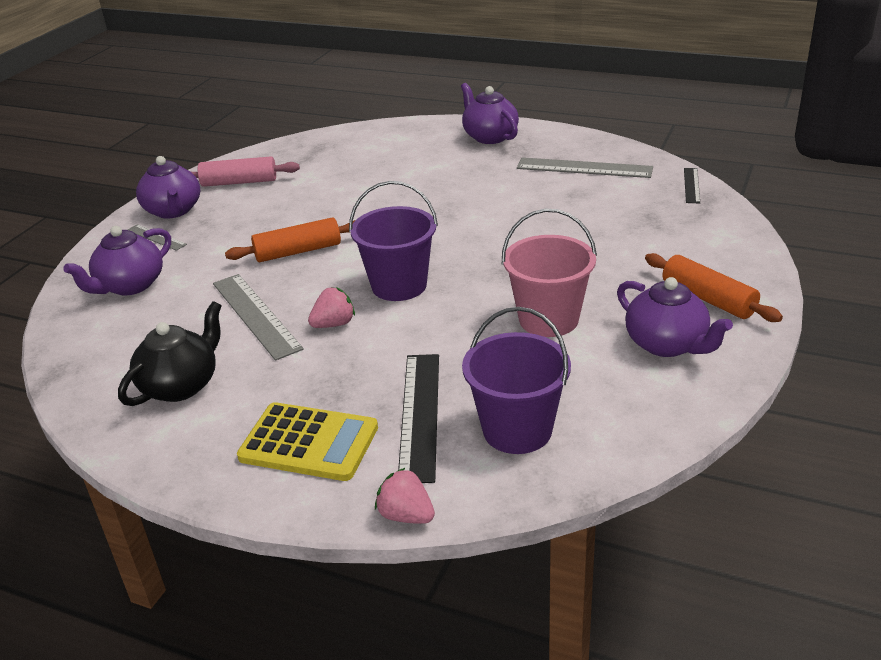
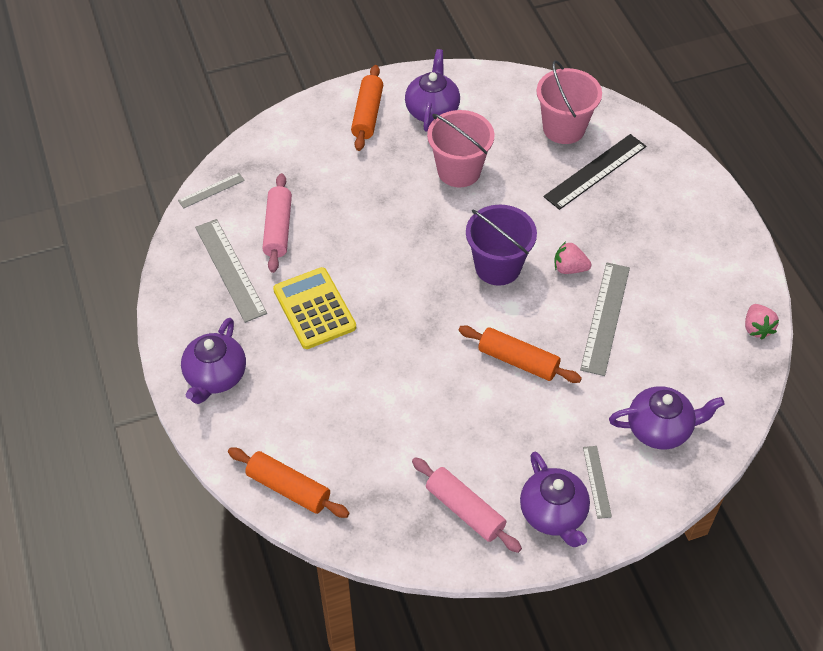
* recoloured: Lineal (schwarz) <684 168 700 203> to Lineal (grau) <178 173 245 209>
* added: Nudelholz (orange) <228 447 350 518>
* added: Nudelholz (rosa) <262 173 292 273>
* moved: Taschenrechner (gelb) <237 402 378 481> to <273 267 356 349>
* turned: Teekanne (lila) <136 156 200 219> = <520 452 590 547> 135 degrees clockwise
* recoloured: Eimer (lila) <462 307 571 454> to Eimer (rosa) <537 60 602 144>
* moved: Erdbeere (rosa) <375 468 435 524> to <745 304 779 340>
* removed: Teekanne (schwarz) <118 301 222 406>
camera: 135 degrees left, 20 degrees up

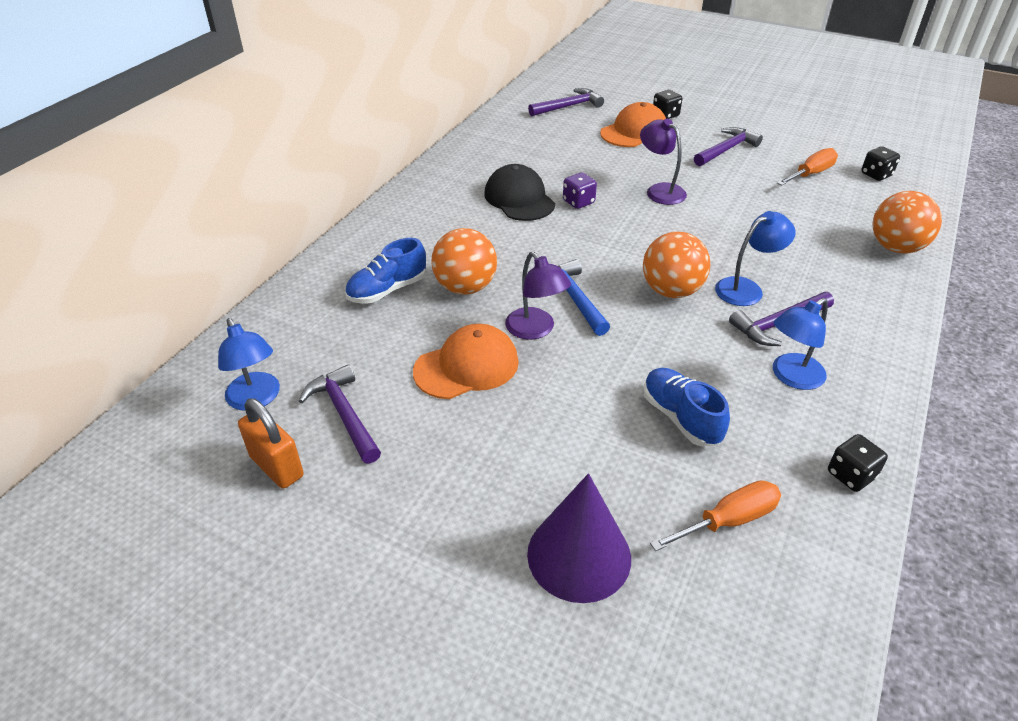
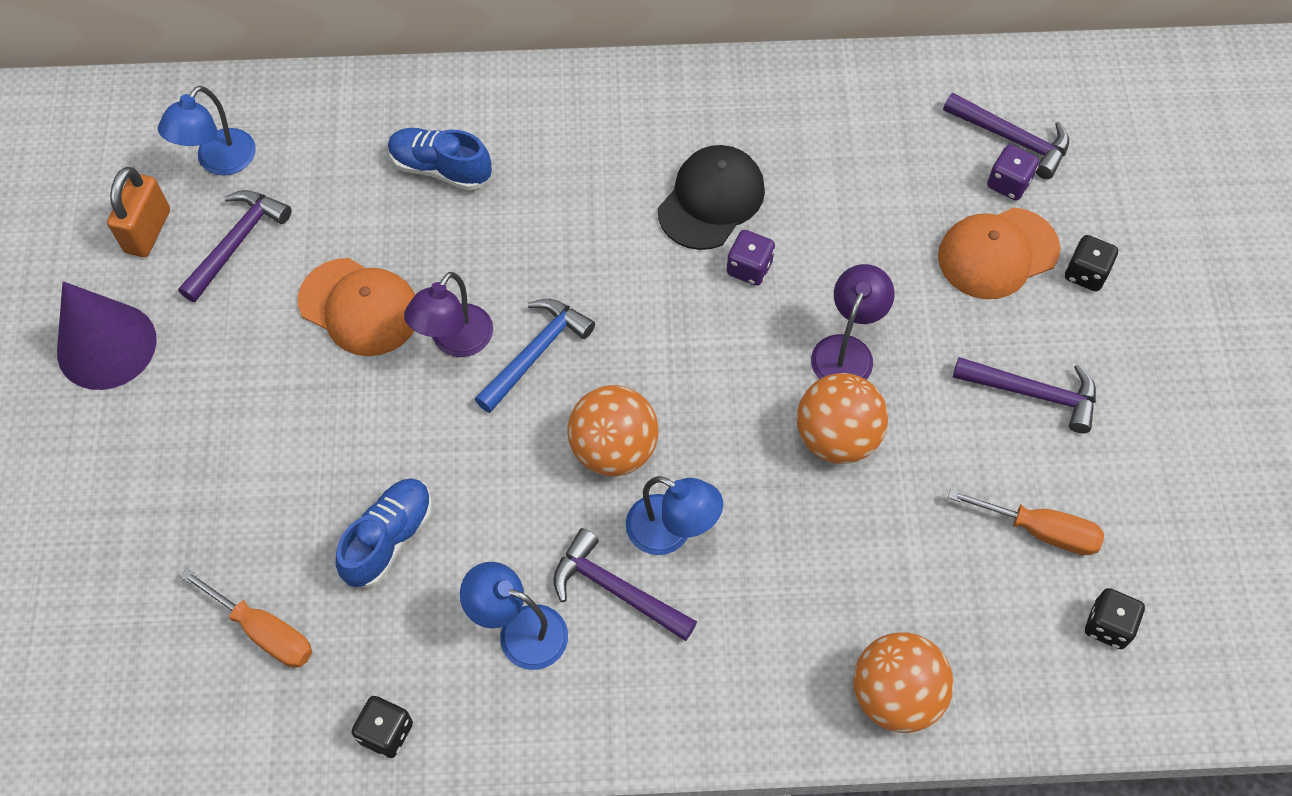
* moved: Kegel (lila) <527 473 631 603> to <57 281 157 390>
* moved: Ball (orange) <431 228 497 294> to <797 373 888 464>
* turned: Kappe (orange) <600 102 666 147> = <938 207 1060 299> 135 degrees clockwise
* added: Spielwürfel (lila) <987 145 1039 200>
camera: 60 degrees right, 20 degrees up

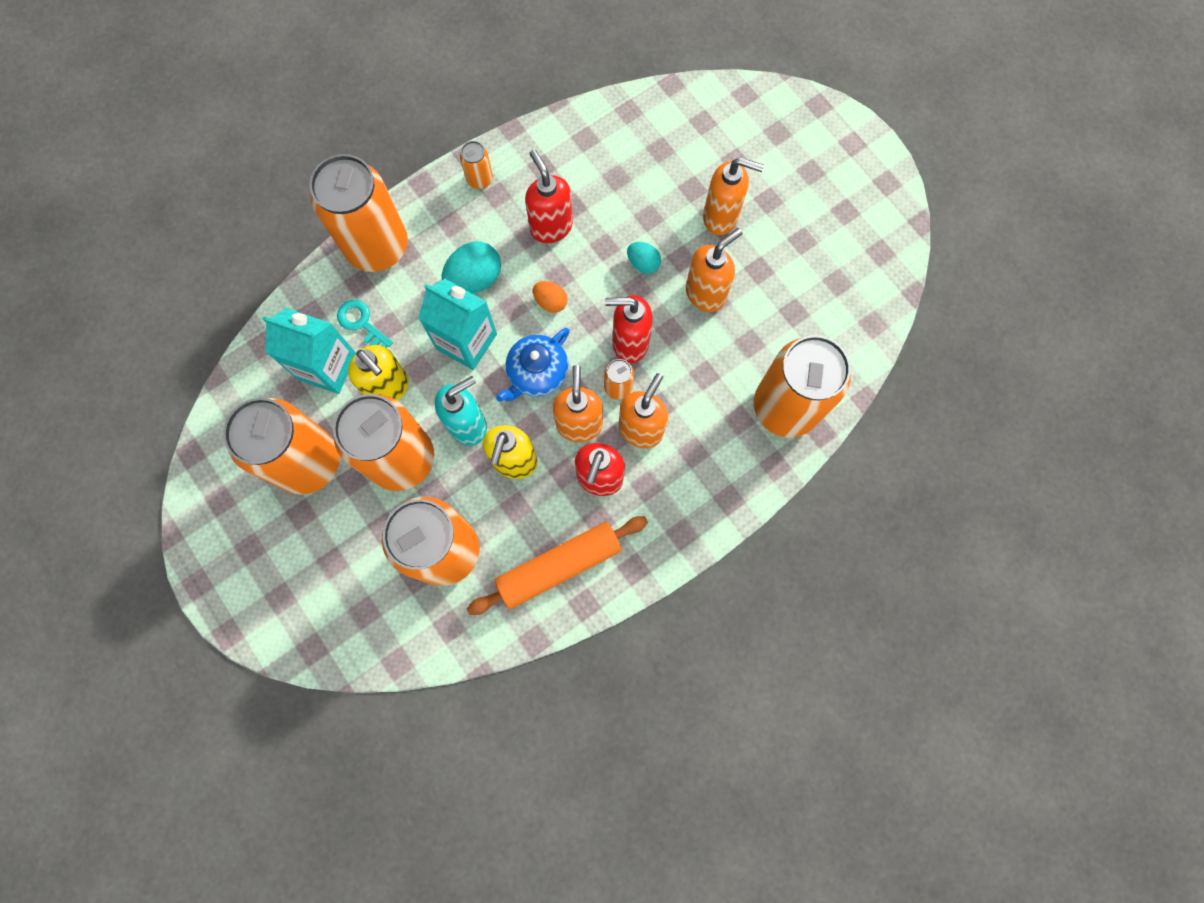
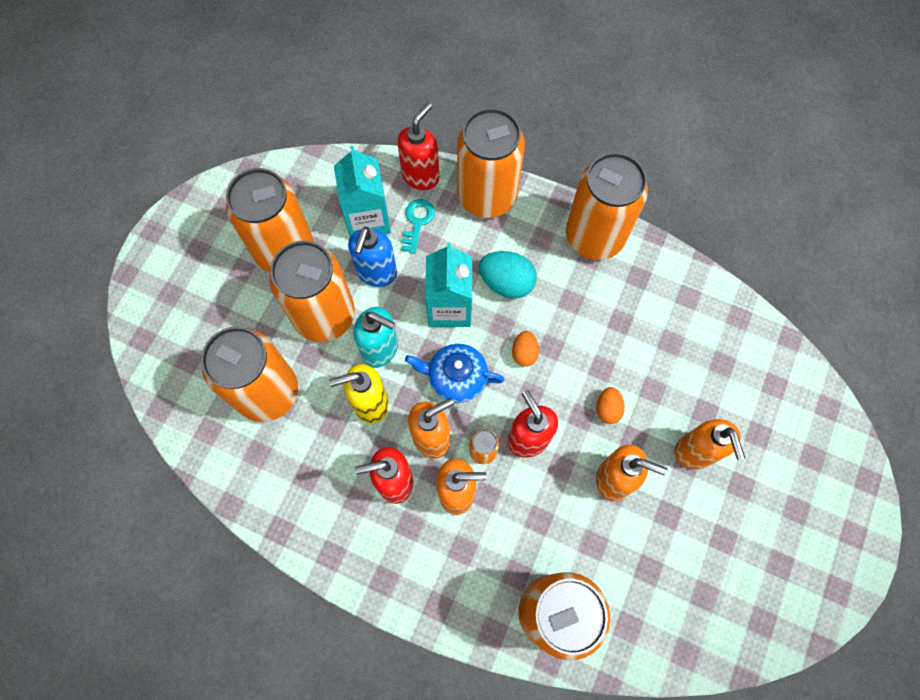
* recoloured: Seifenspender (gelb) <348 345 409 401> to Seifenspender (blau) <348 227 397 287>
* moved: Seifenspender (rot) <525 149 573 243> to <397 102 439 190>
* resized: Dose (orange) <460 141 493 189> = <566 152 648 260> x2.40
* recoloured: Ei (türkis) <627 242 661 273> to Ei (orange) <596 387 625 424>
* removed: Nudelholz (orange) <467 516 648 615>
camera: 60 degrees right, 5 degrees down

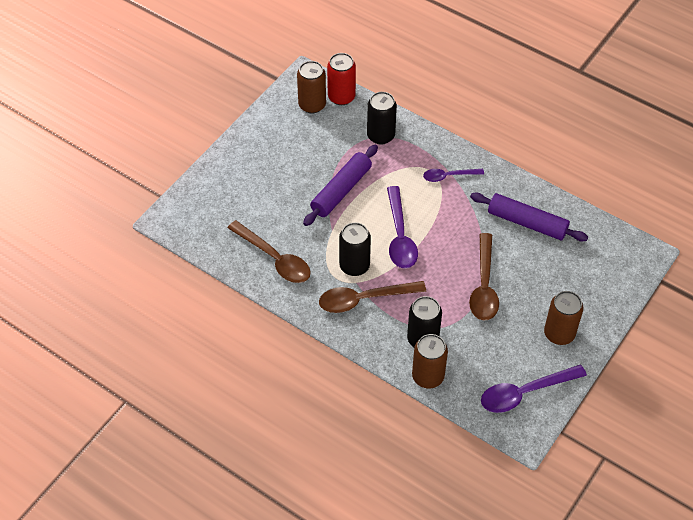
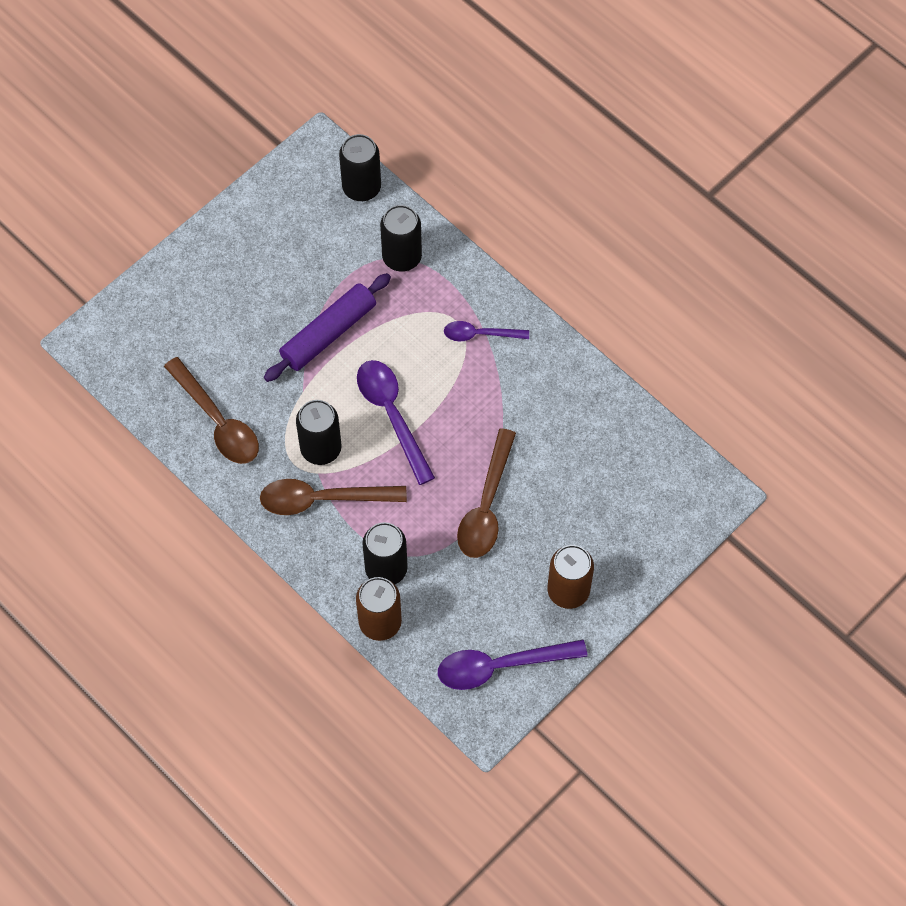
* recoloured: Dose (rot) <327 53 356 105> to Dose (schwarz) <339 134 381 201>
* turned: Löffel (lila) <387 186 418 269> = <357 360 435 485> 150 degrees clockwise
* removed: Dose (braun) <297 61 326 113>
* removed: Nudelholz (lila) <470 193 588 241>
camera: 10 degrees right, 10 degrees up

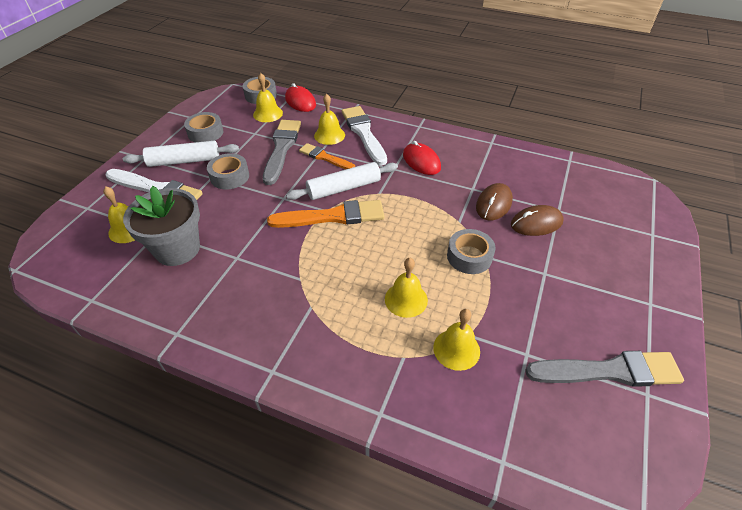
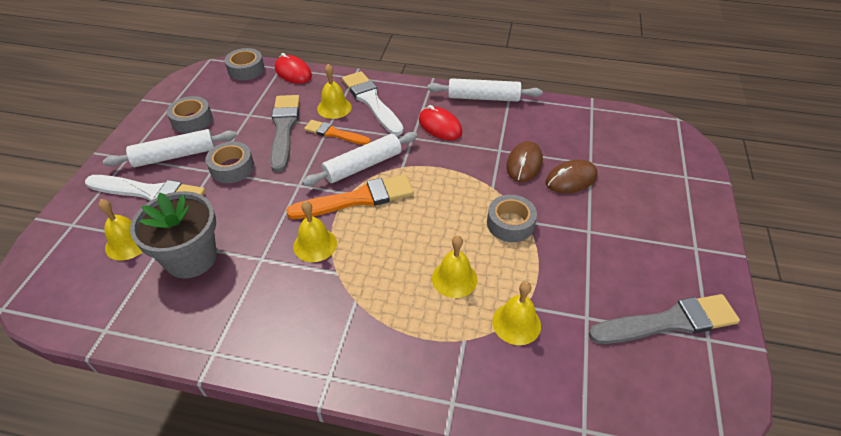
* moved: Glocke (gelb) <253 73 283 122> to <293 201 337 262>
* added: Nudelholz (weiß) <427 78 542 102>
camera: 10 degrees left, 0 degrees up

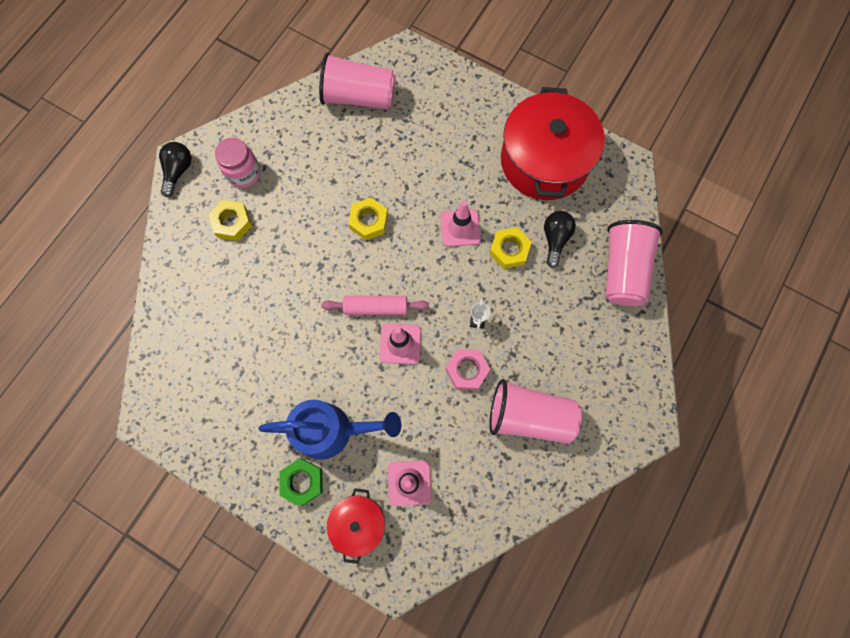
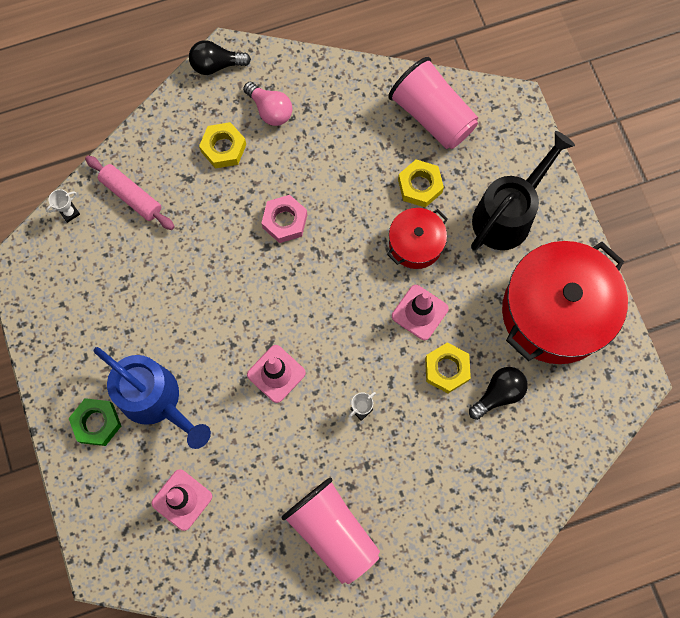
* added: Pokal (weiß) <46 189 80 223>
* moved: Nudelholz (rosa) <321 296 429 315> to <85 156 175 230>
* turned: Glühbirne (schwarz) <159 142 192 197> = <189 40 251 75> 150 degrees counterclockwise
* replaced: Einmachglas (rosa) <215 138 260 188> to Glühbirne (rosa) <243 82 293 126>
* moved: Sechskantmutter (rosa) <446 349 490 390> to <261 195 307 243>
* moved: Kochtopf (rot) <327 488 385 564> to <387 208 448 269>
* moved: Sechskantmutter (gelb) <348 198 388 240> to <398 159 444 208>
* added: Gießkanne (schwarz) <471 131 575 251>
* removed: Becher (rosa) <605 220 663 306>
camera: 40 degrees right, 0 degrees up

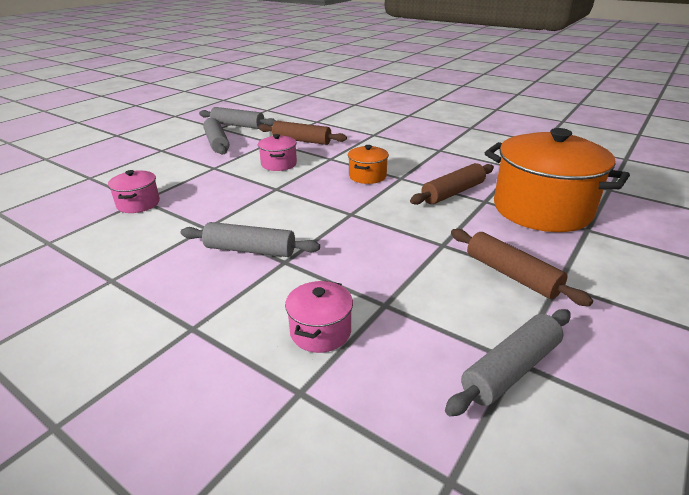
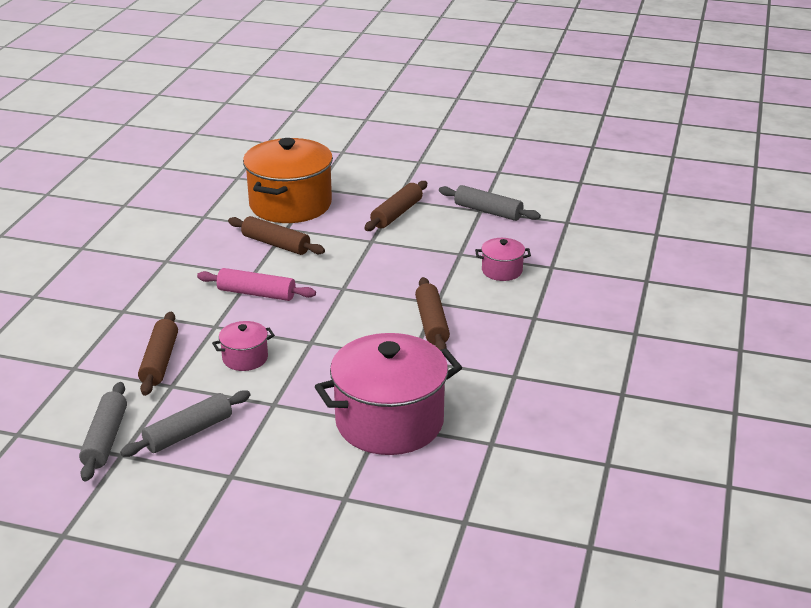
* replaced: Kochtopf (orange) <348 145 389 184> to Nudelholz (rosa) <197 268 316 301>
* resized: Kochtopf (rosa) <108 170 160 213> = <315 333 462 455> x2.21
* recoloured: Nudelholz (grau) <181 222 320 257> to Nudelholz (braun) <415 277 450 350>
camera: 110 degrees left, 0 degrees up

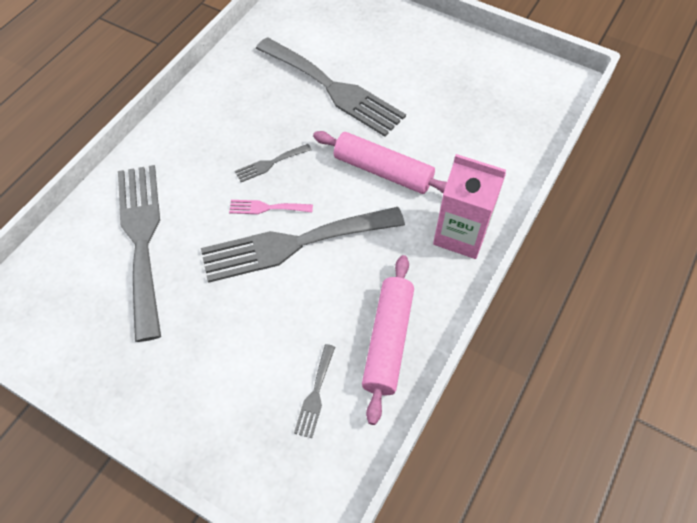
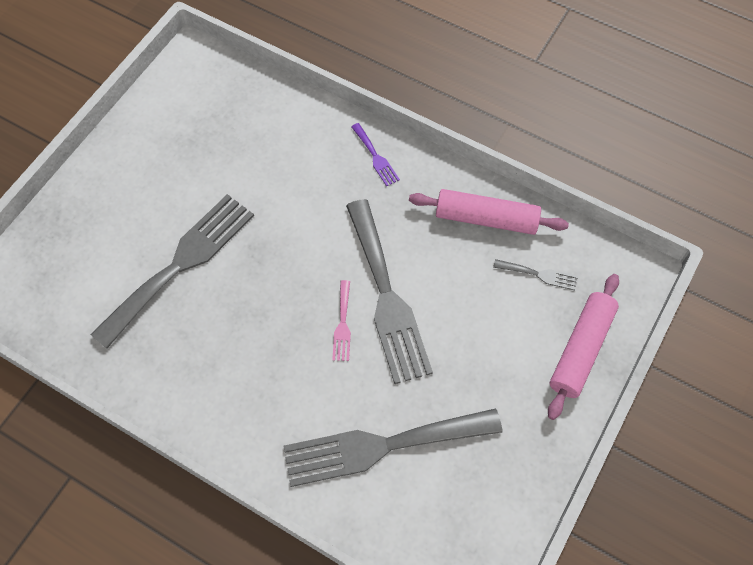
* replaced: Getränkekarton (rosa) <433 154 506 259> to Gabel (lila) <351 123 400 186>
* moved: Nudelholz (rosa) <313 131 447 194> to <548 274 619 420>
* removed: Gabel (grau) <235 144 312 182>
camera: 90 degrees left, 5 degrees up

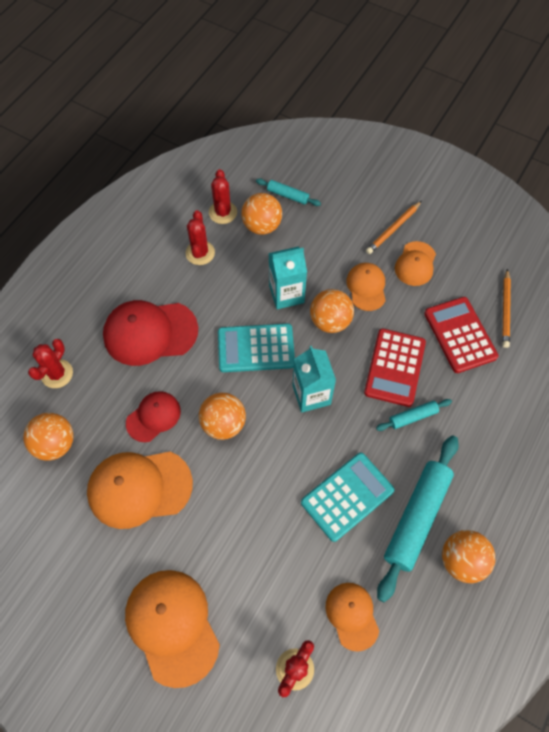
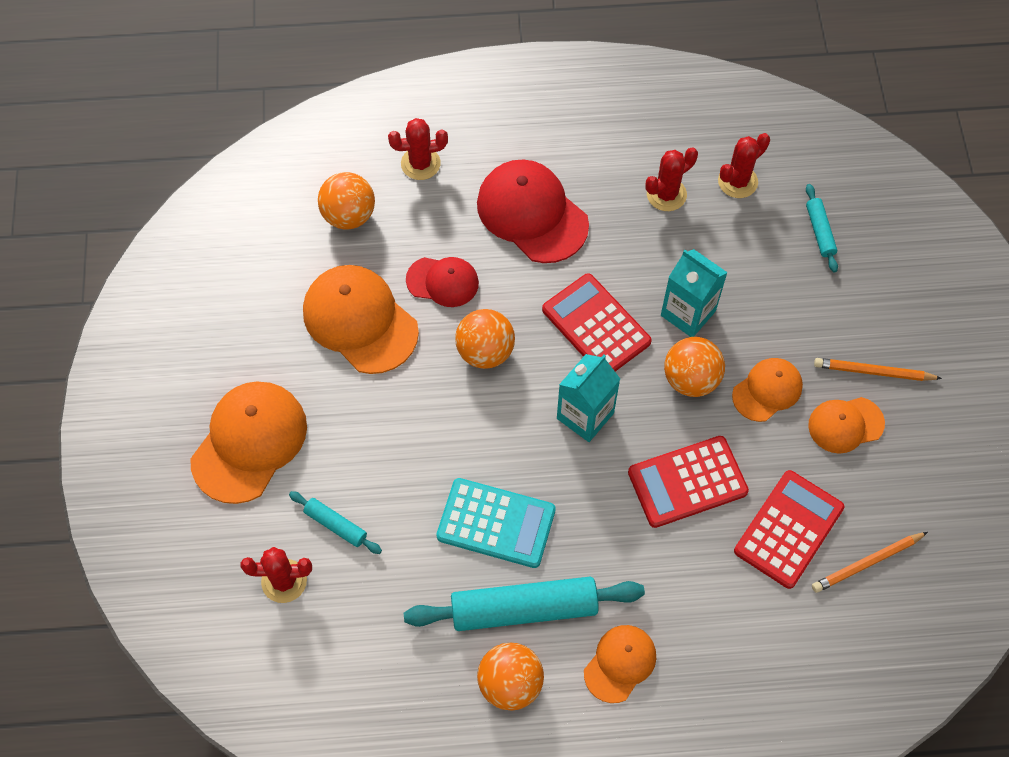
* moved: Nudelholz (türkis) <376 399 452 431> to <289 491 382 554>
* recoloured: Taschenrechner (türkis) <218 323 295 372> to Taschenrechner (rot) <542 273 652 371>
* moved: Kappe (orange) <325 583 379 652> to <584 625 656 703>
* removed: Ball (orange) <241 193 282 235>
camera: 55 degrees right, 0 degrees up

